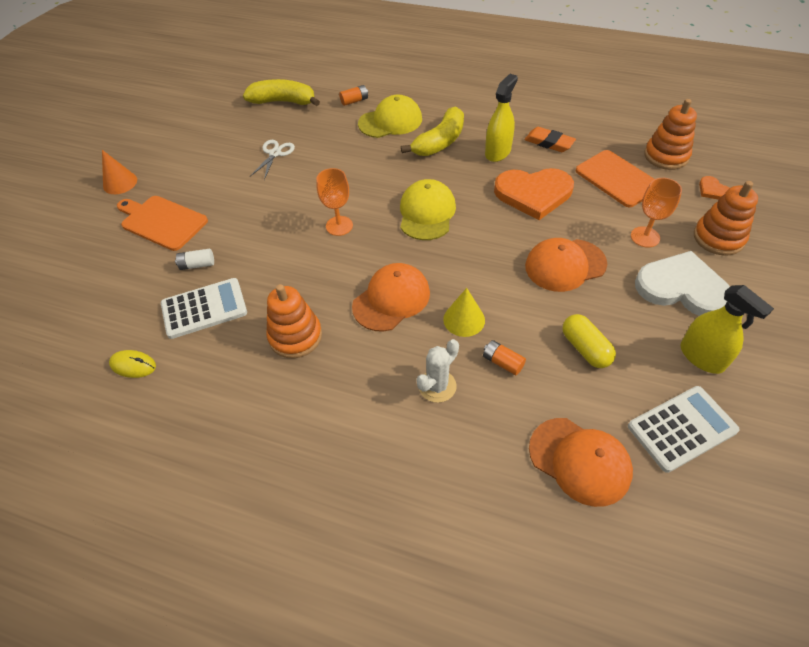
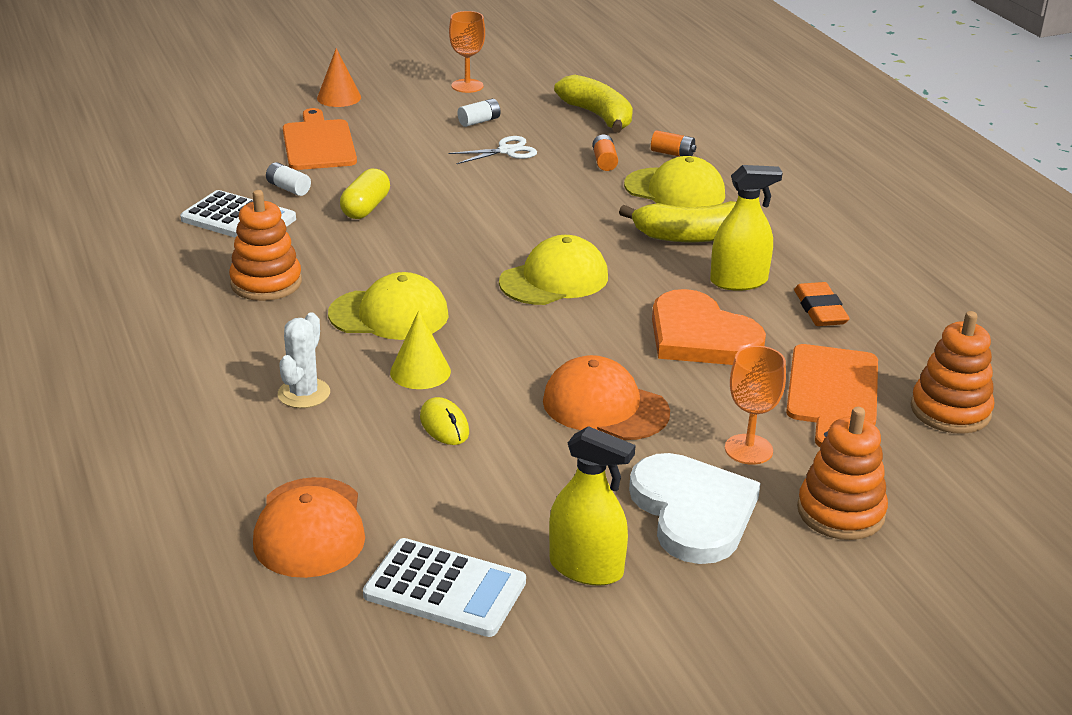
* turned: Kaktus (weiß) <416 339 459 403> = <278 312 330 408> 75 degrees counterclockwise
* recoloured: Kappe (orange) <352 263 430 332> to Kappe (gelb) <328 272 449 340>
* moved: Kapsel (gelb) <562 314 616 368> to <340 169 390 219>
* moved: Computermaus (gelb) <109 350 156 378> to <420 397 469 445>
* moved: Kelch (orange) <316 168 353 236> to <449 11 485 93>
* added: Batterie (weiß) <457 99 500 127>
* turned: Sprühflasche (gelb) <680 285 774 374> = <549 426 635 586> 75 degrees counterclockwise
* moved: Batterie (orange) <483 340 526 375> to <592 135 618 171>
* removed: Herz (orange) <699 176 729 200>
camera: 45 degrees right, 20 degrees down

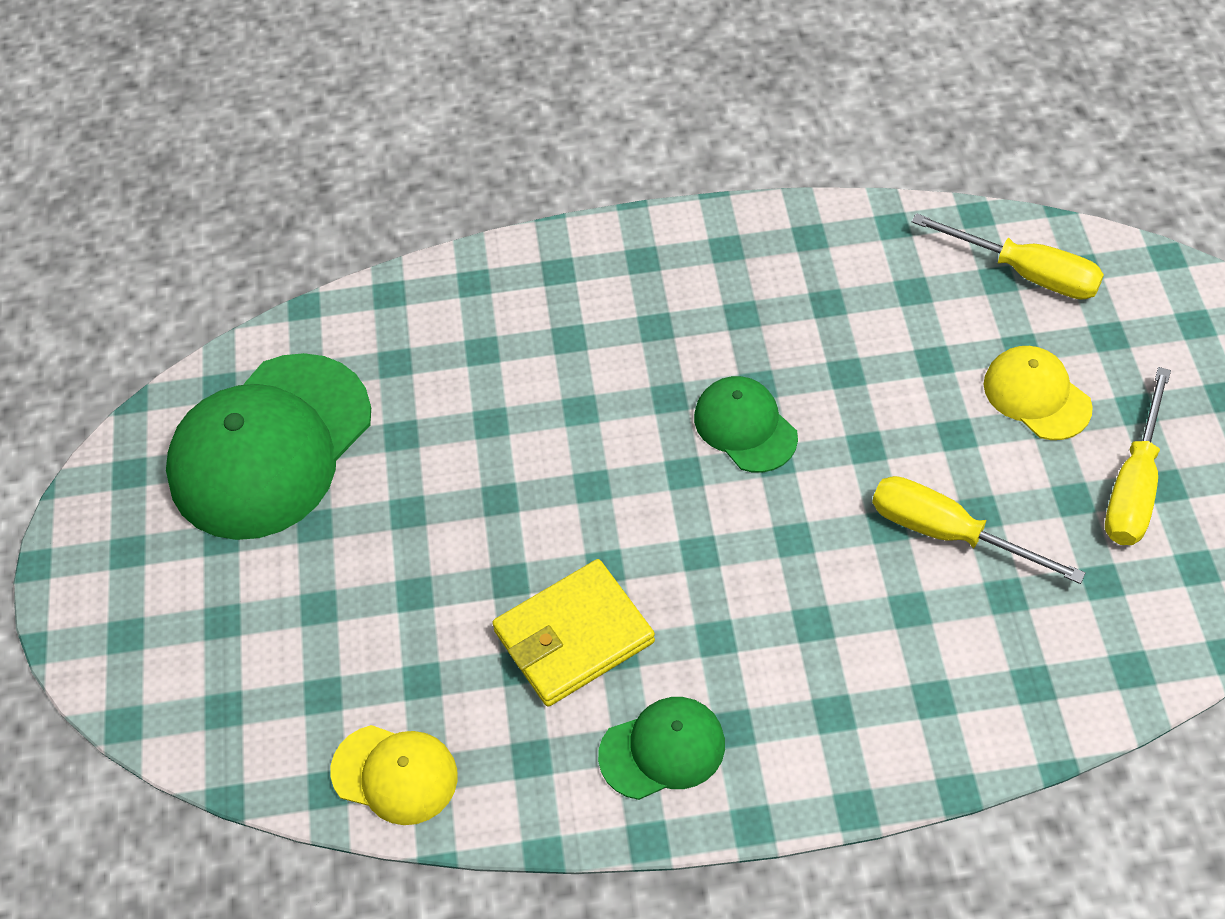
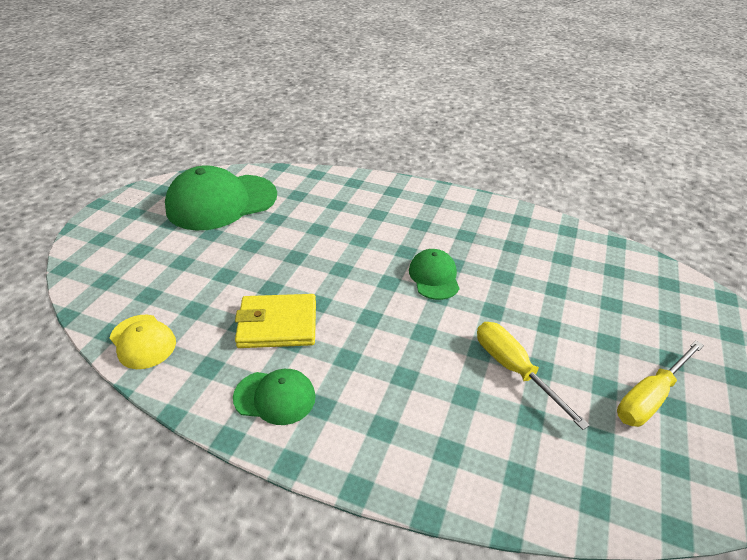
* removed: Schraubenzieher (gelb) <911 213 1104 300>
* removed: Kappe (gelb) <984 346 1093 440>
camera: 25 degrees right, 15 degrees down

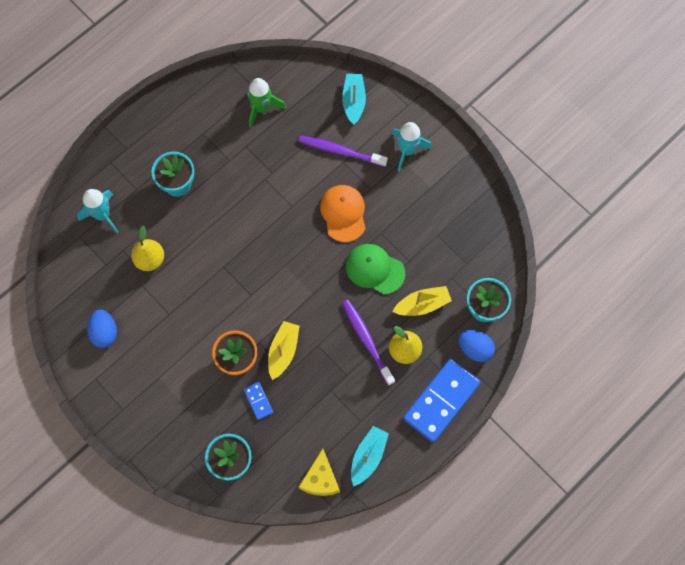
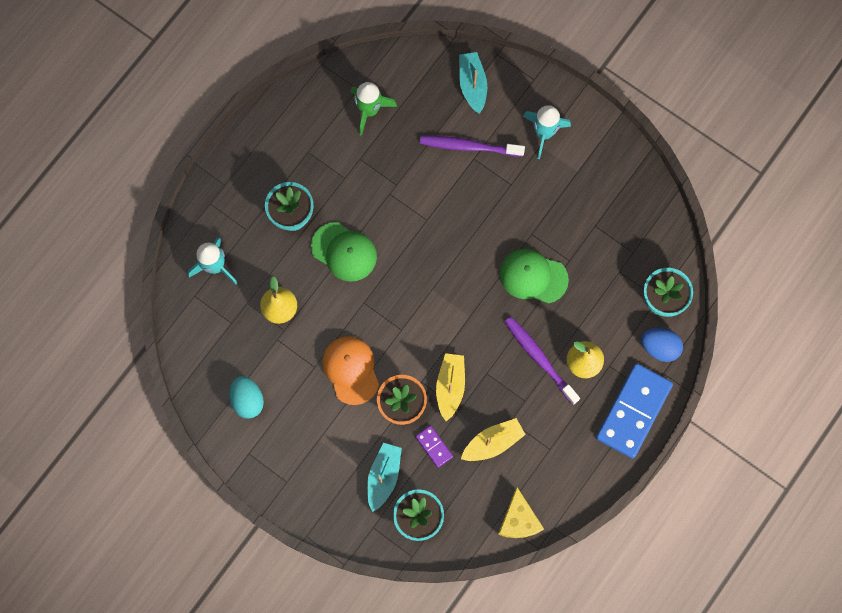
* recoloured: Ei (blau) <87 310 117 348> to Ei (türkis) <230 376 264 419>
* added: Kappe (grün) <311 222 377 282>
* moved: Kappe (orange) <320 185 365 242> to <322 336 379 405>
* moved: Boot (türkis) <351 426 389 486> to <367 443 402 512>
* recoloured: Dominostein (blau) <244 382 273 420> to Dominostein (lila) <415 425 453 468>
* moved: Boot (gelb) <392 286 452 316> to <461 418 526 461>
camera: 10 degrees left, 5 degrees up

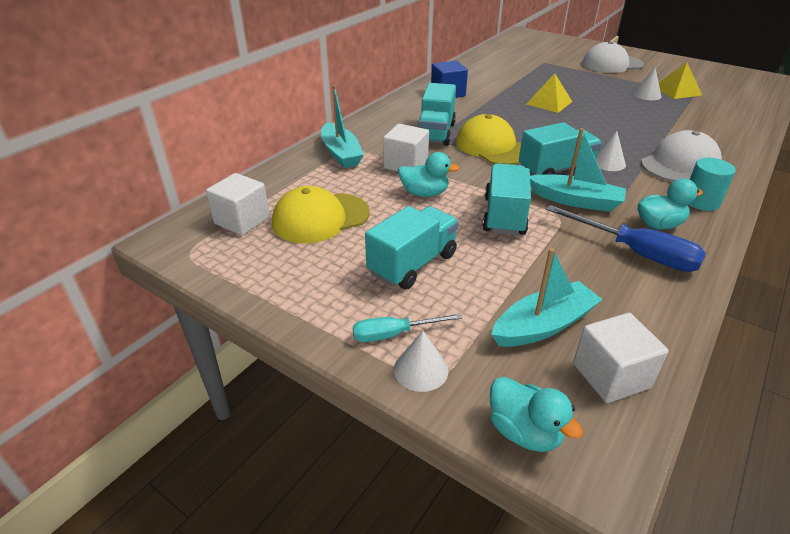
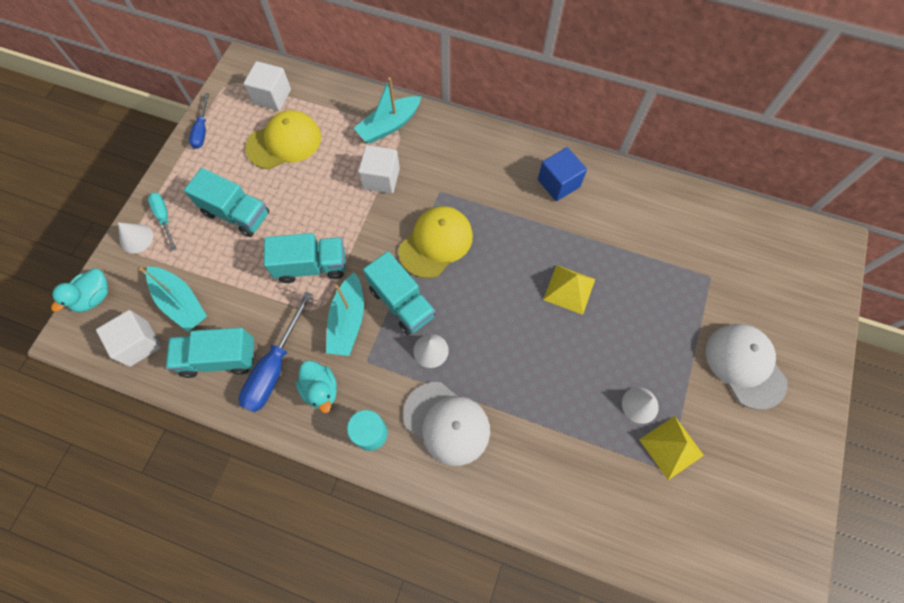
* moved: Lastwagen (türkis) <418 83 456 146> to <166 328 255 378>
* added: Schraubenzieher (blau) <189 93 209 149>
* turned: Kappe (gelb) <272 186 370 244> = <245 110 321 169> 105 degrees clockwise
* removed: Ente (türkis) <398 152 460 197>
camera: 75 degrees right, 30 degrees up

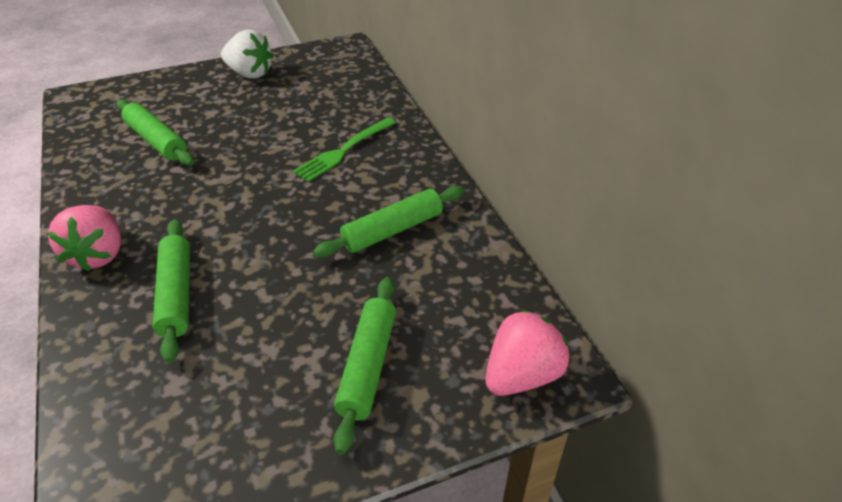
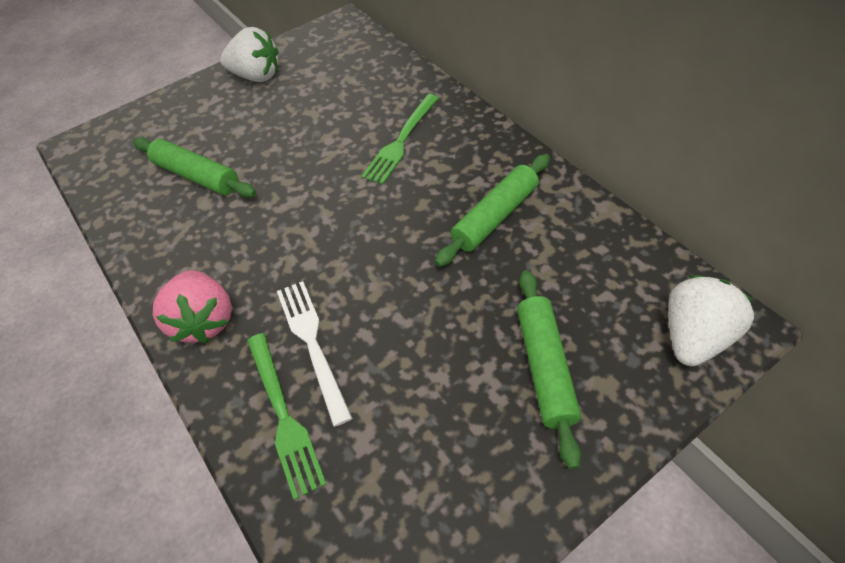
* added: Gabel (grün) <247 333 327 500>
* replaced: Nudelholz (grün) <153 219 190 363> to Gabel (weiß) <277 281 352 427>
* recoloured: Erdbeere (rosa) <485 309 569 396> to Erdbeere (weiß) <668 275 754 366>
camera: 10 degrees left, 10 degrees up

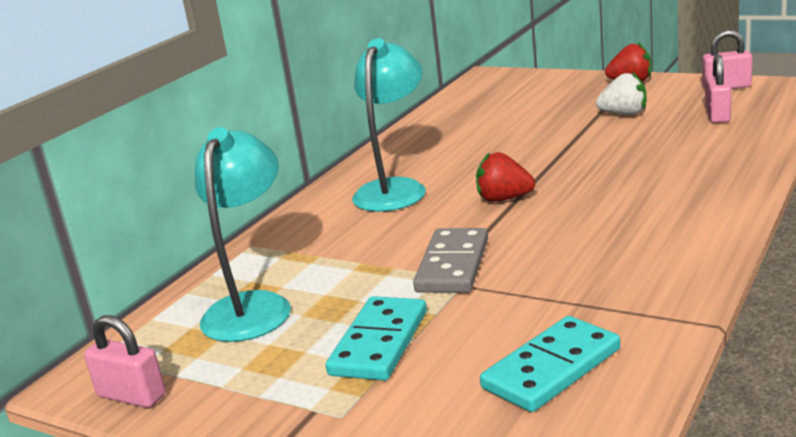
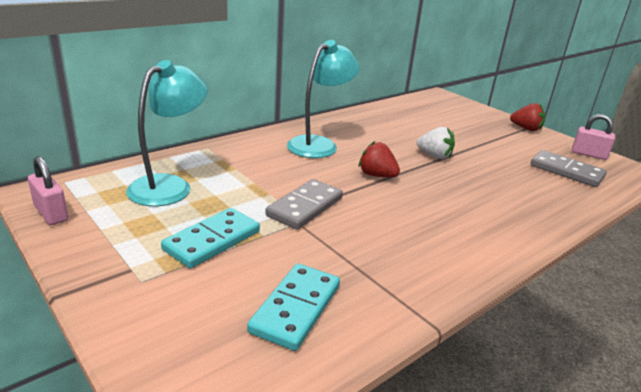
* turned: Dominostein (türkis) <480 316 620 412> = <247 263 340 351> 45 degrees counterclockwise
* moved: Erdbeere (weiß) <596 72 646 115> to <417 127 455 159>
* replaced: Vorhängeschloss (rosa) <705 54 731 123> to Dominostein (grau) <531 150 607 187>
camera: 15 degrees right, 5 degrees up

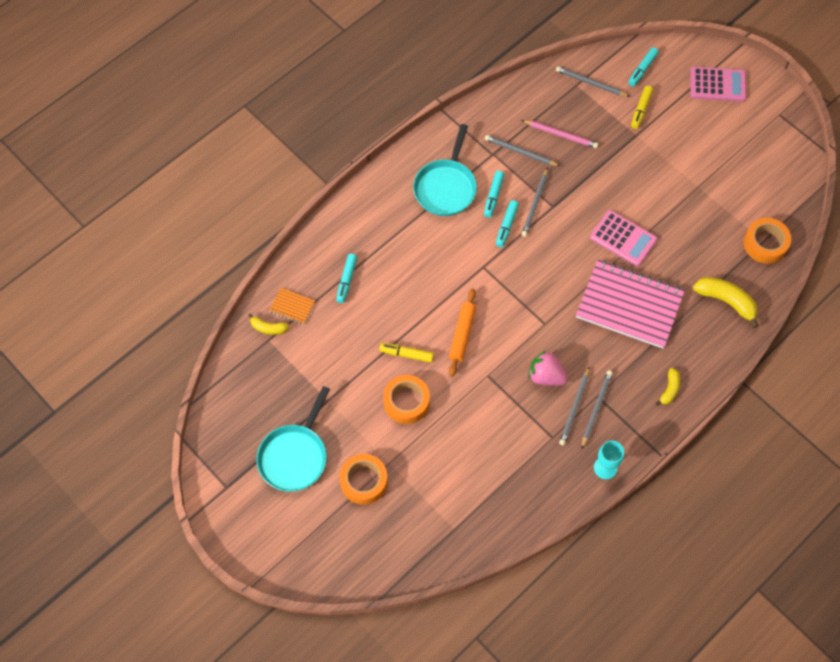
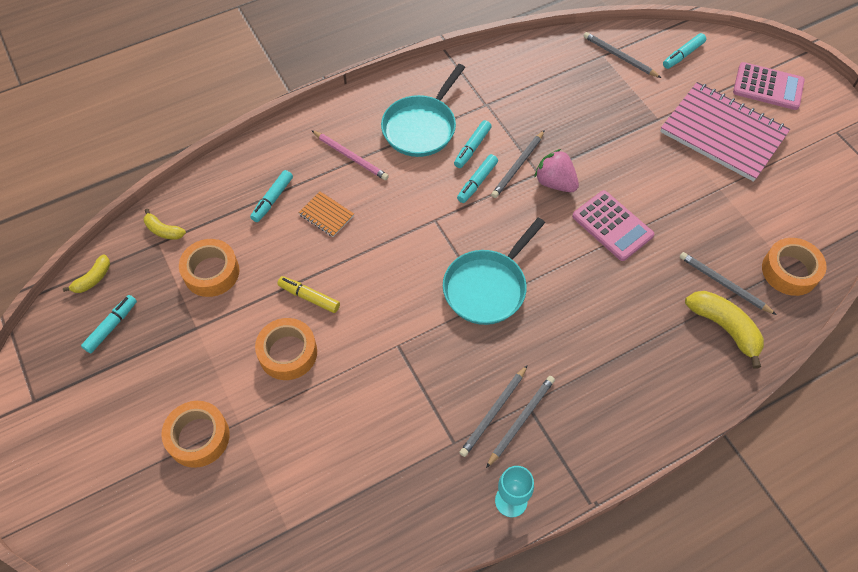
* moved: Banane (gelb) <656 368 680 406> to <63 255 110 293>
* added: Filzstift (türkis) <81 295 137 353>
* added: Klebeband (orange) <179 239 239 297>
* moved: Notizbuch (orange) <269 288 315 325> to <298 192 354 237>
* moved: Bleistift (rosa) <522 120 598 148> to <311 130 389 180>
* moved: Pfanne (türkis) <257 386 330 491> to <443 218 545 325>
* moved: Erdbeere (rosa) <528 351 568 386> to <534 149 579 192>
* moved: Notizbuch (rosa) <576 260 685 348> to <660 82 790 182>
* moved: Bleistift (grau) <485 135 560 166> to <680 252 777 315>
* removed: Nudelholz (orange) <449 289 476 377>
* removed: Filzstift (gelb) <631 86 653 129>
camera: 15 degrees right, 5 degrees down

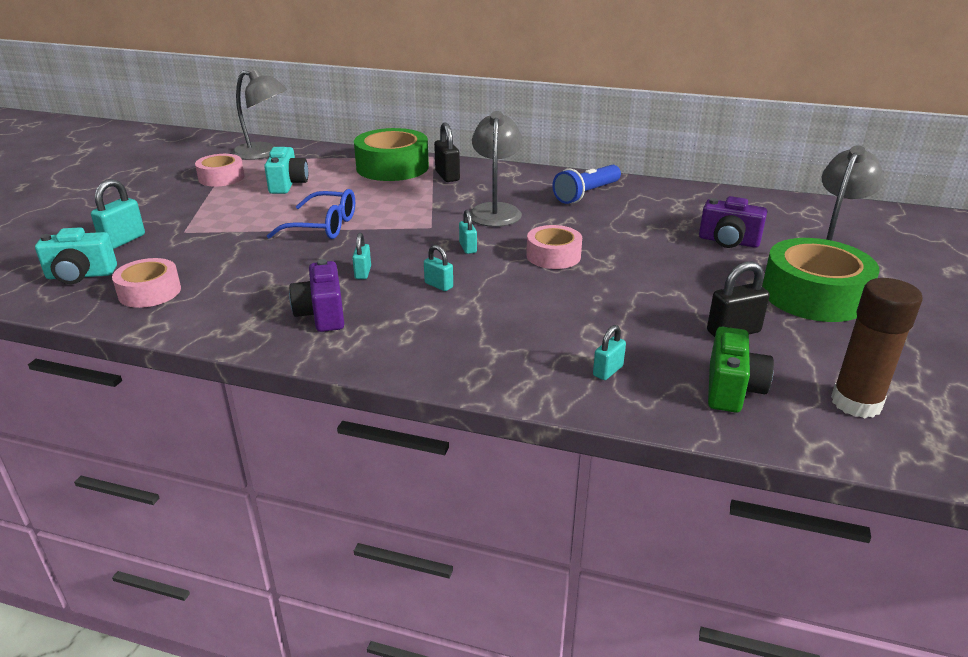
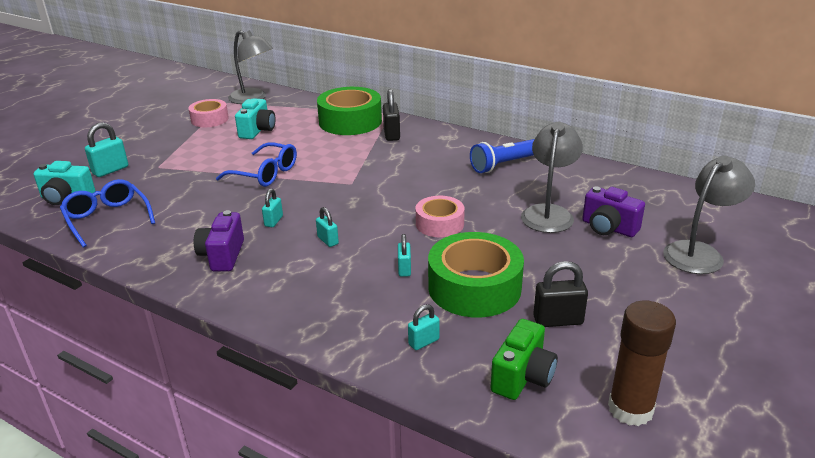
* replaced: Klebeband (rosa) <112 258 181 308> to Brille (blau) <60 179 155 248>
* moved: Vorhängeschloss (türkis) <459 210 477 254> to <398 234 411 277>
* moved: Klebeband (grün) <762 238 880 322> to <428 232 524 317>
* moved: Lampe (grau) <470 111 522 227> to <521 122 583 233>
camera: 15 degrees right, 0 degrees up

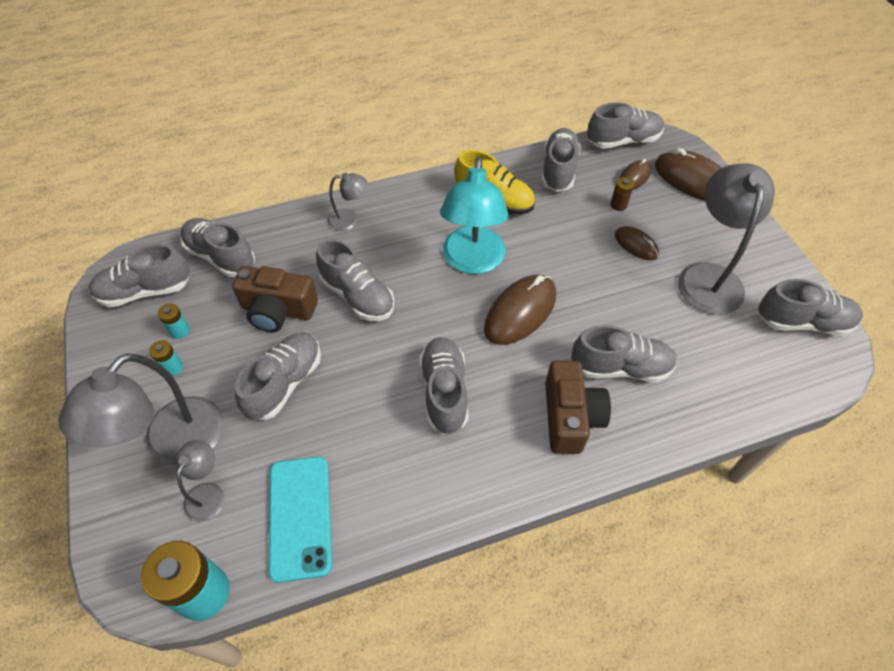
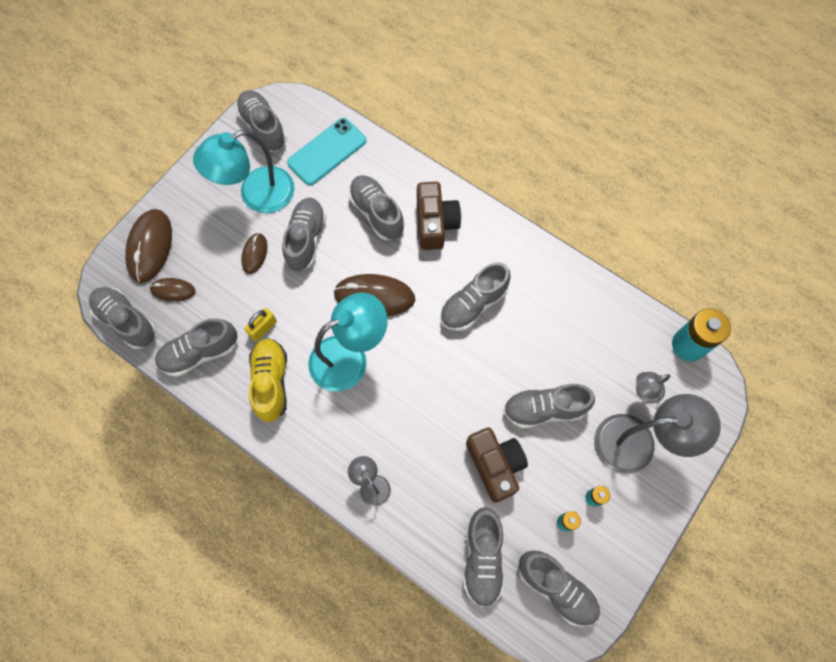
* recoloured: Lampe (grau) <678 163 775 315> to Lampe (türkis) <193 130 294 213>
* added: Vorhängeschloss (gelb) <244 308 277 341>
* moved: Schuh (grau) <316 239 395 321> to <282 198 326 271>
* moved: Handy (türkis) <268 456 332 583> to <287 118 366 185>
* turned: Kamera (braun) <545 360 611 454> = <417 182 461 250> 120 degrees clockwise
* removed: Batterie (braun) <610 177 634 211>
camera: 125 degrees left, 15 degrees up

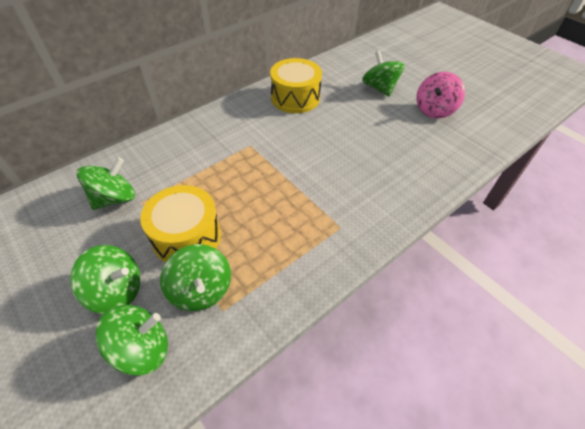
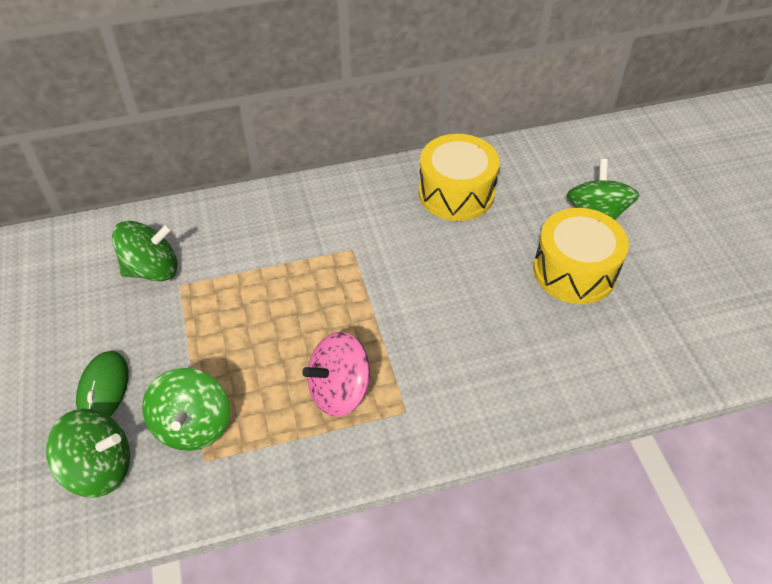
* replaced: Kreisel (grün) <70 245 141 314> to Computermaus (grün) <76 351 129 417>
* moved: Kreisel (rosa) <416 72 465 119> to <302 332 371 417>
* moved: Trommel (gelb) <140 185 221 262> to <533 208 629 304>
camera: 25 degrees right, 0 degrees up

